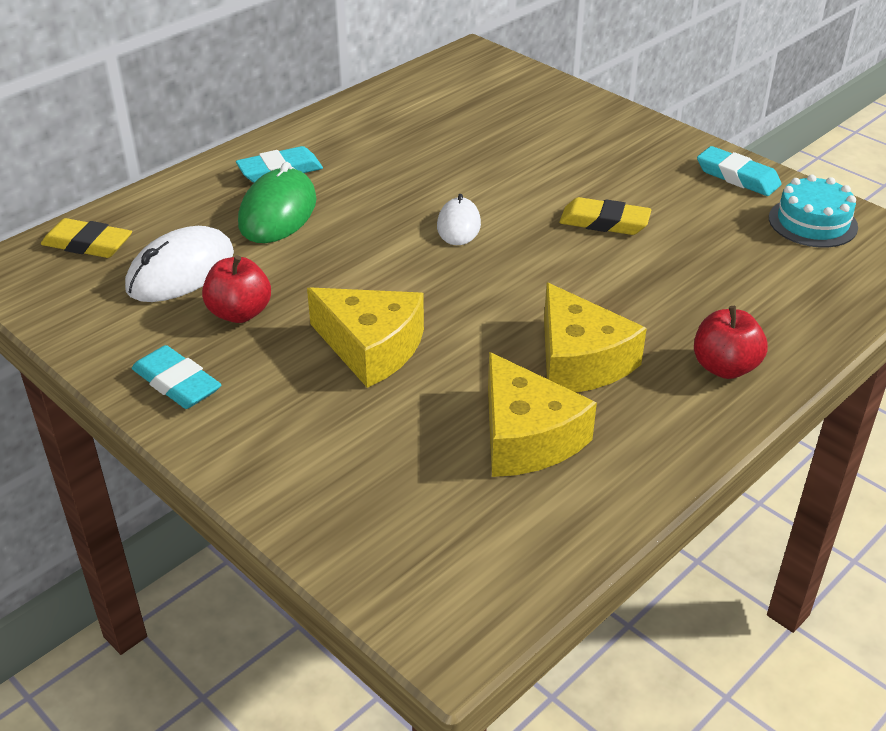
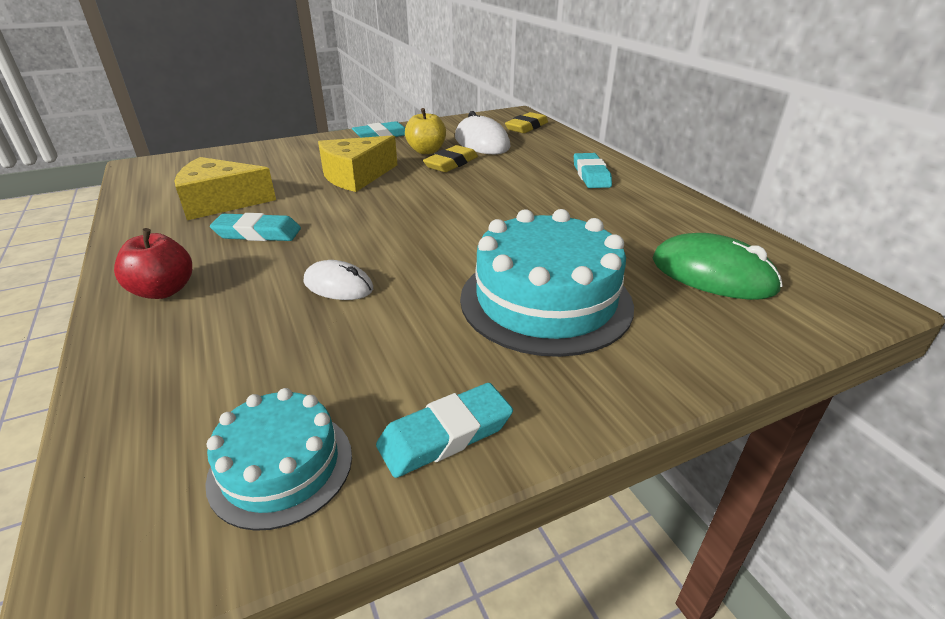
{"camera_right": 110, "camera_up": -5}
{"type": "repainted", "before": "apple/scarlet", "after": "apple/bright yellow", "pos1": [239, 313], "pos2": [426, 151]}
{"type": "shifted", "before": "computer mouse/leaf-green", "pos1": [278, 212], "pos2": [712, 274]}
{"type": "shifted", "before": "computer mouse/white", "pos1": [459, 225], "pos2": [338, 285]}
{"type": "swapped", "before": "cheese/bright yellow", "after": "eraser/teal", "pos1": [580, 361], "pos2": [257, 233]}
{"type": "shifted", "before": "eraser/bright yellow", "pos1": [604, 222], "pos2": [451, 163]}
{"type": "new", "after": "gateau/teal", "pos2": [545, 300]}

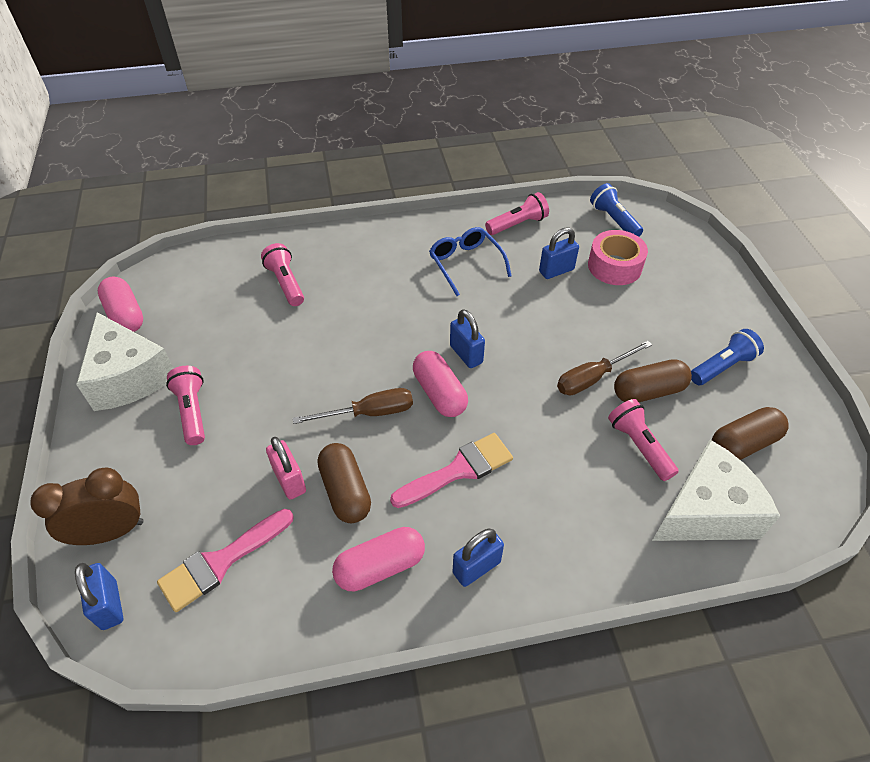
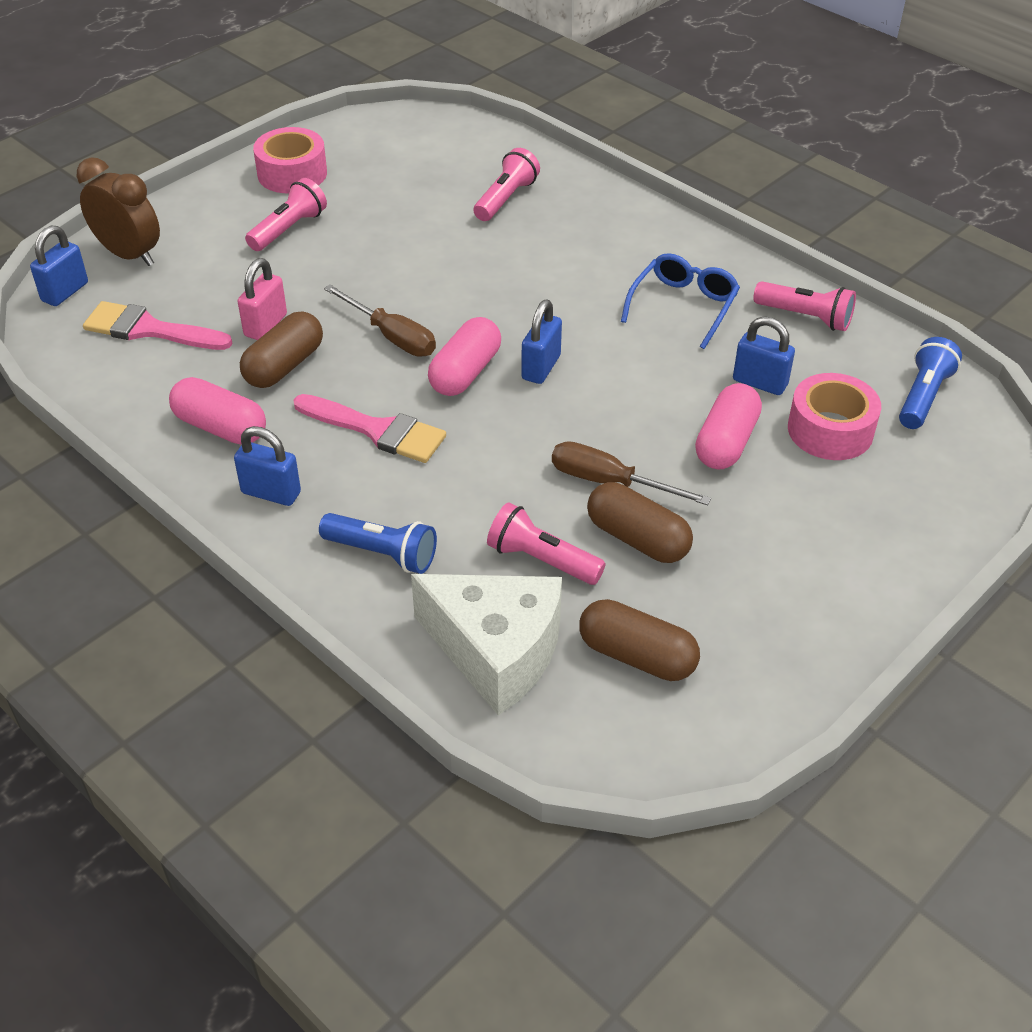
{"camera_right": 55, "camera_up": -5}
{"type": "swapped", "before": "cheese/white", "after": "roll of tape/rose-pink", "pos1": [129, 377], "pos2": [292, 173]}
{"type": "shifted", "before": "pill/rose-pink", "pos1": [125, 315], "pos2": [726, 442]}
{"type": "rotated", "before": "torch/rose-pink", "pos1": [639, 446], "pos2": [542, 560], "turn": -90}
{"type": "shifted", "before": "torch/cobalt", "pos1": [722, 367], "pos2": [382, 553]}

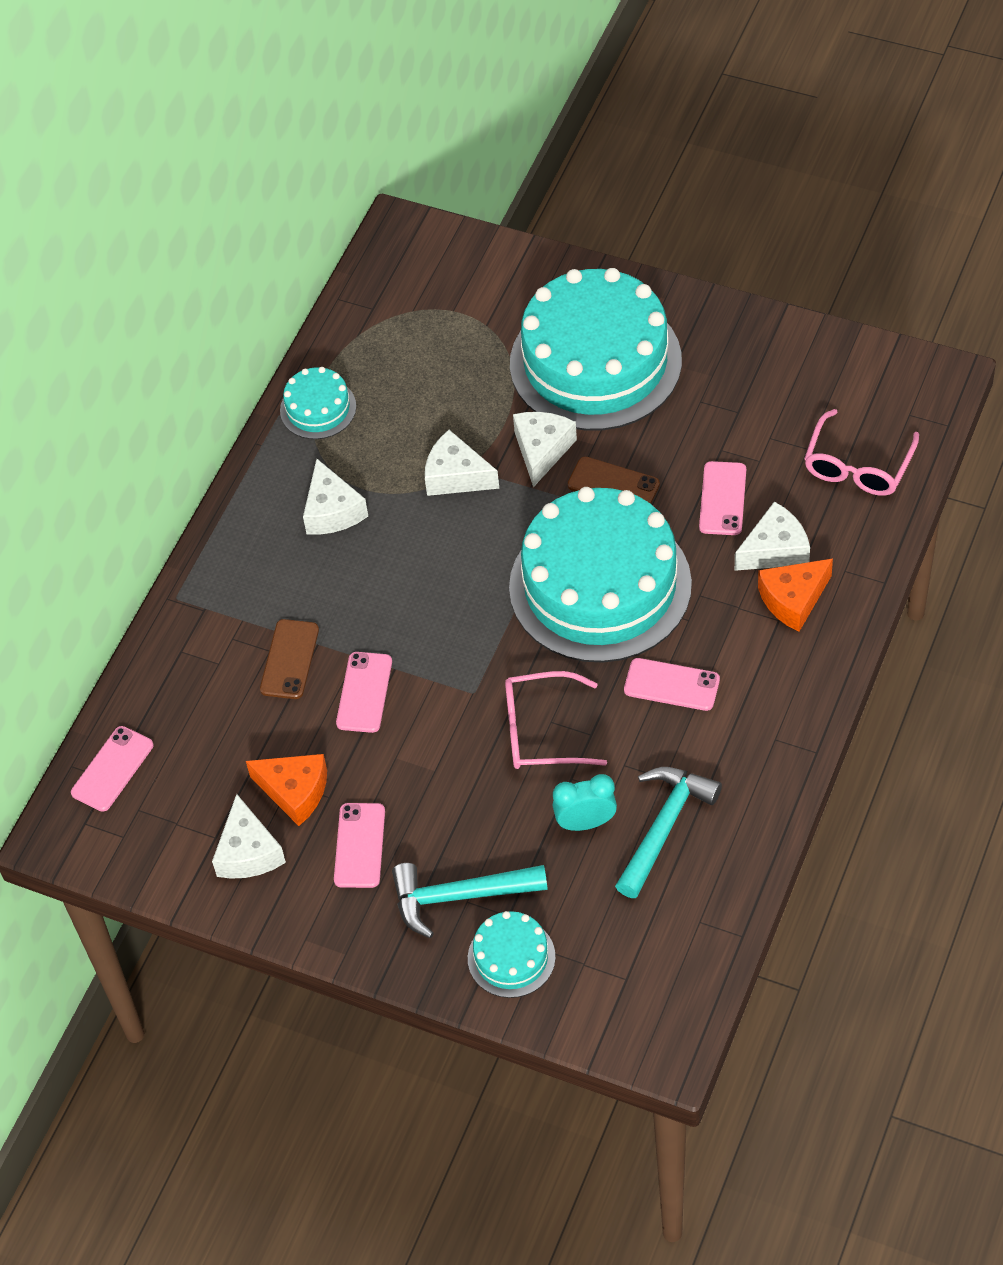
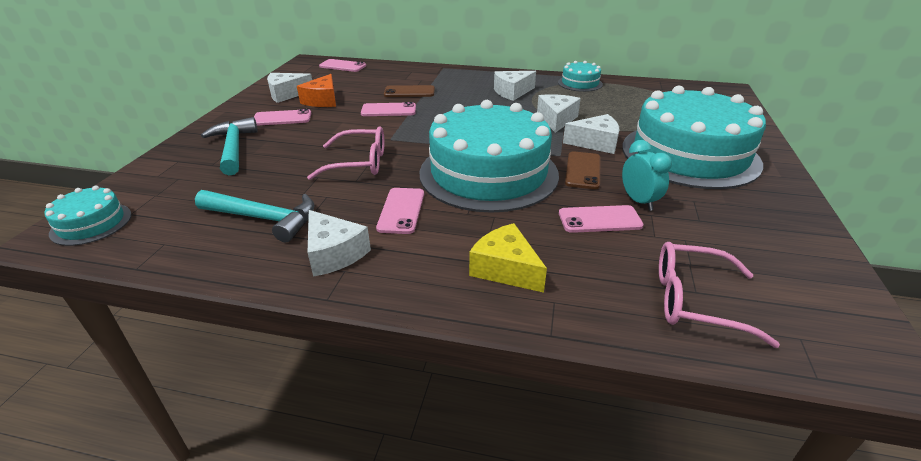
{"camera_right": 75, "camera_up": -20}
{"type": "shifted", "before": "gateau/teal", "pos1": [511, 957], "pos2": [91, 223]}
{"type": "rotated", "before": "eyeglasses/rose-pink", "pos1": [542, 731], "pos2": [359, 163], "turn": 105}
{"type": "shifted", "before": "clock/teal", "pos1": [585, 822], "pos2": [639, 201]}
{"type": "shifted", "before": "cheese/white", "pos1": [775, 550], "pos2": [334, 253]}
{"type": "repainted", "before": "cheese/orange-coloured", "after": "cheese/bright yellow", "pos1": [793, 600], "pos2": [505, 269]}

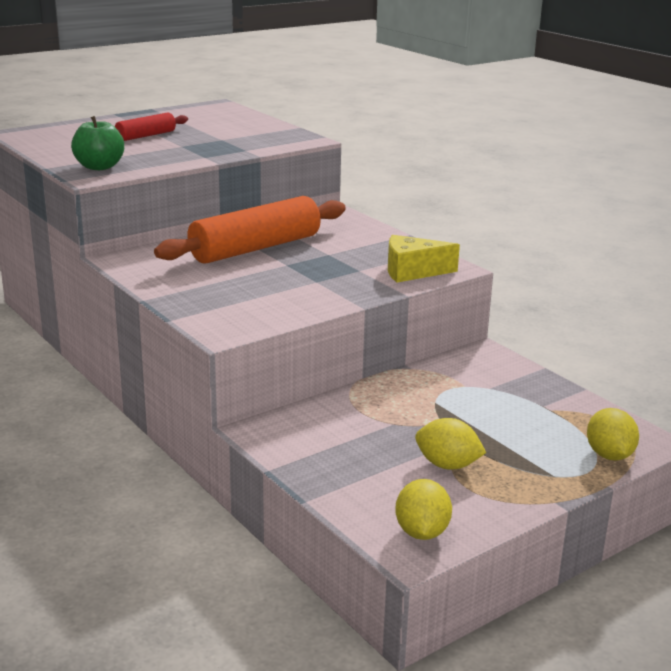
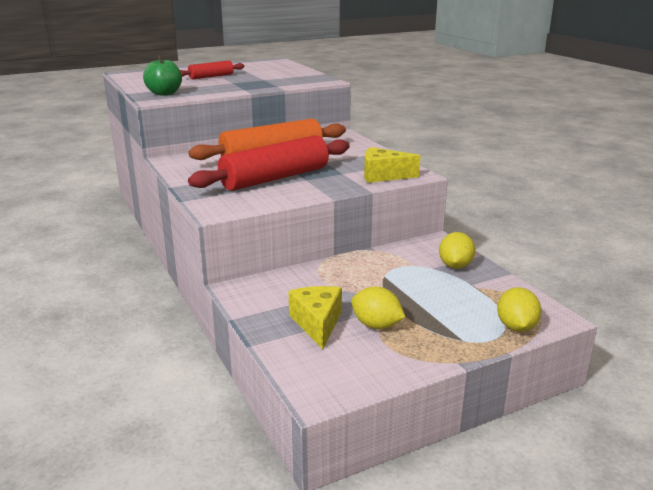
{"camera_right": 10, "camera_up": 0}
{"type": "shifted", "before": "lemon/bright yellow", "pos1": [421, 532], "pos2": [455, 266]}
{"type": "new", "after": "rolling pin/scarlet", "pos2": [275, 178]}
{"type": "new", "after": "cheese/bright yellow", "pos2": [317, 323]}

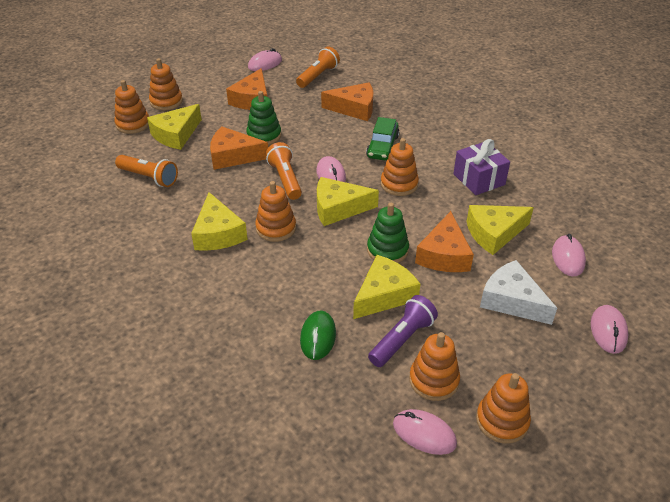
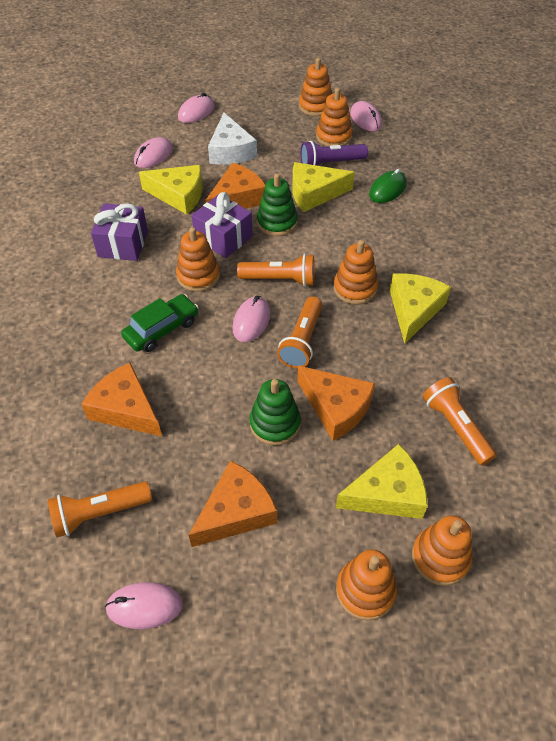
{"camera_right": -145, "camera_up": 10}
{"type": "swapped", "before": "cheese/bright yellow", "after": "torch/orange-coloured", "pos1": [338, 208], "pos2": [280, 280]}
{"type": "new", "after": "present/purple", "pos2": [223, 238]}

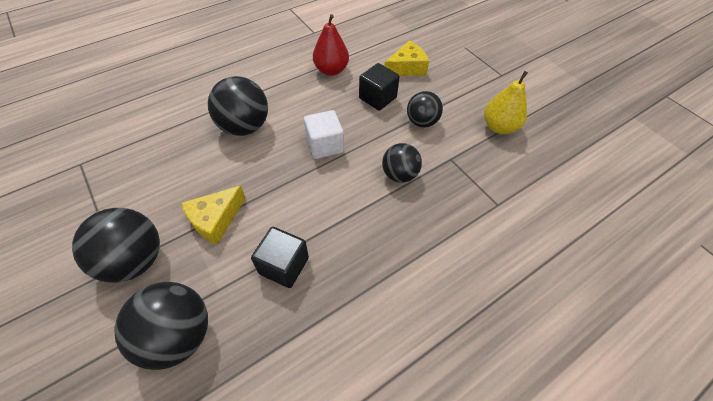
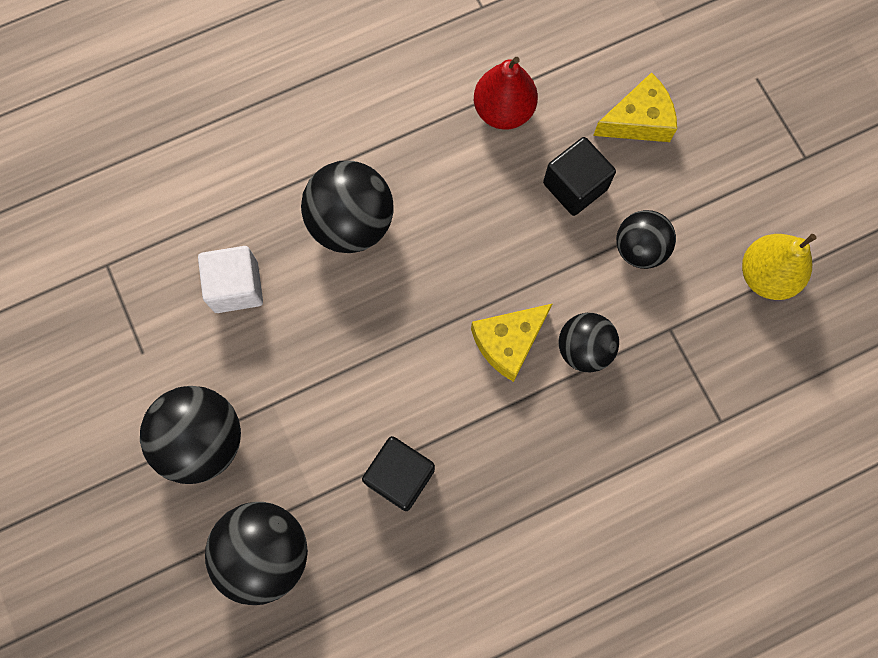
{"camera_right": 10, "camera_up": 20}
{"type": "shifted", "before": "cheese/bright yellow", "pos1": [215, 220], "pos2": [508, 342]}
{"type": "shifted", "before": "cube/white", "pos1": [324, 145], "pos2": [236, 287]}

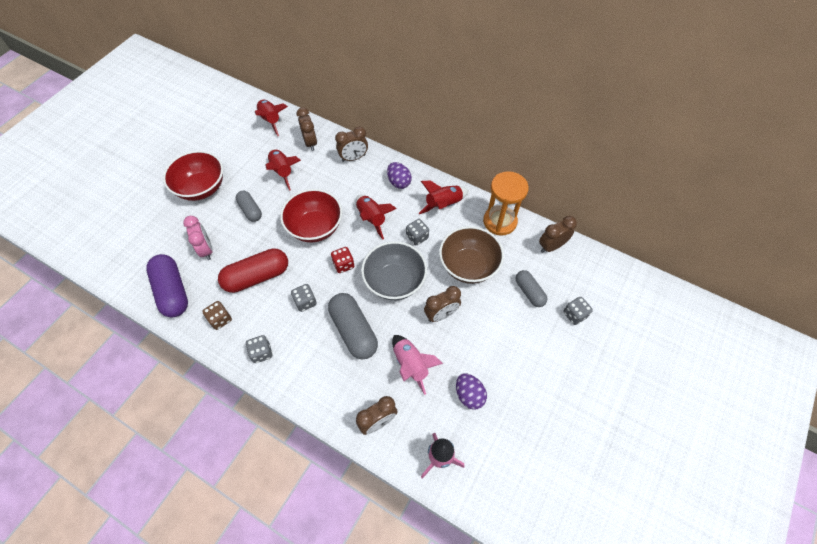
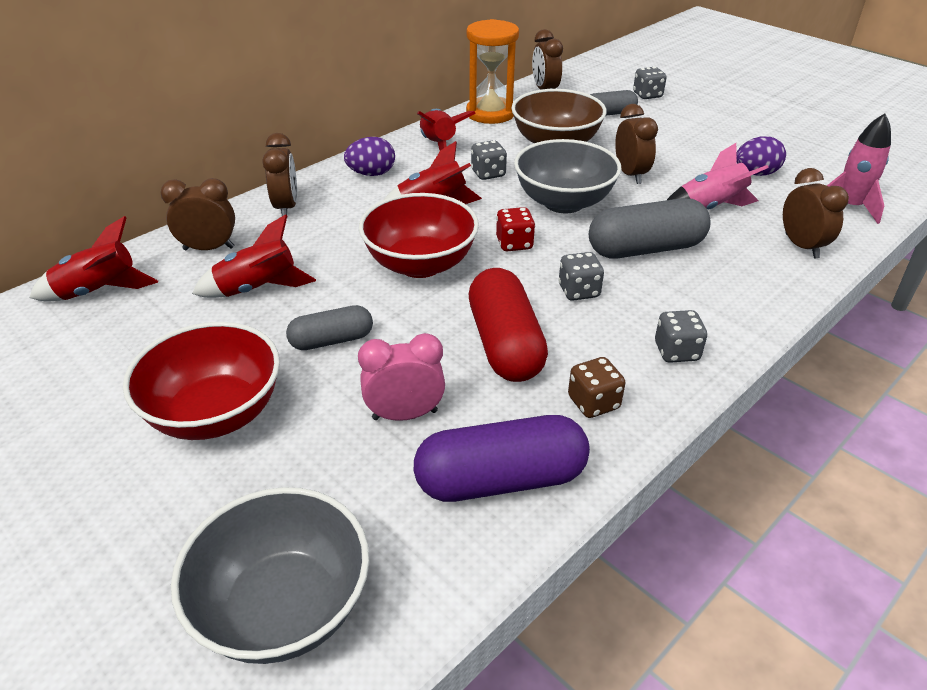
{"camera_right": -75, "camera_up": -20}
{"type": "new", "after": "deep dish/gray", "pos2": [284, 607]}

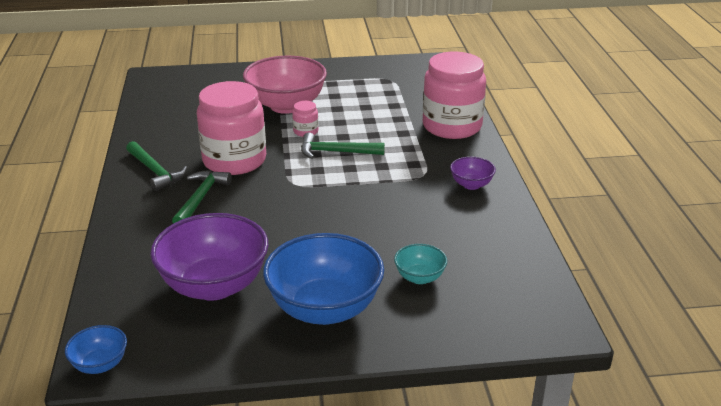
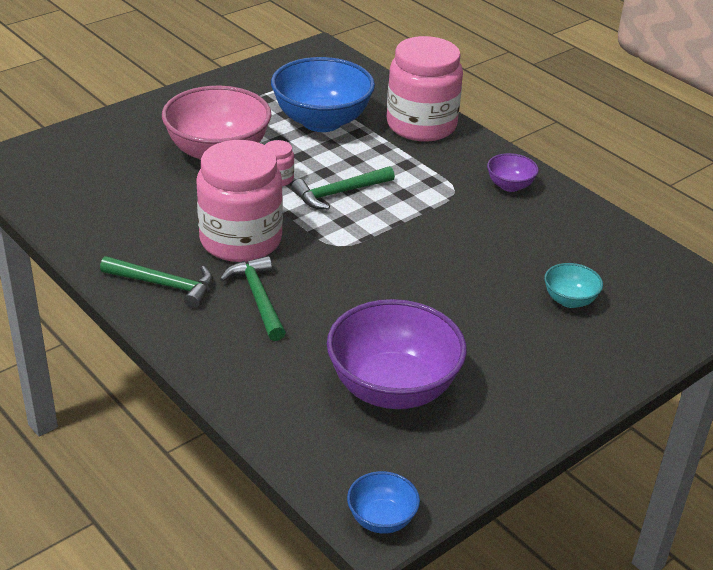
{"camera_right": -35, "camera_up": 5}
{"type": "shifted", "before": "deep dish/cobalt", "pos1": [325, 309], "pos2": [321, 121]}

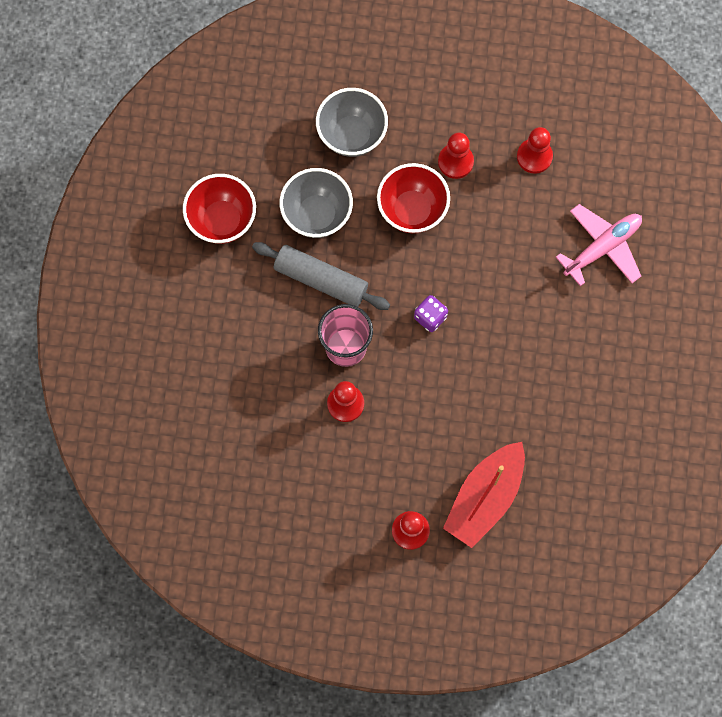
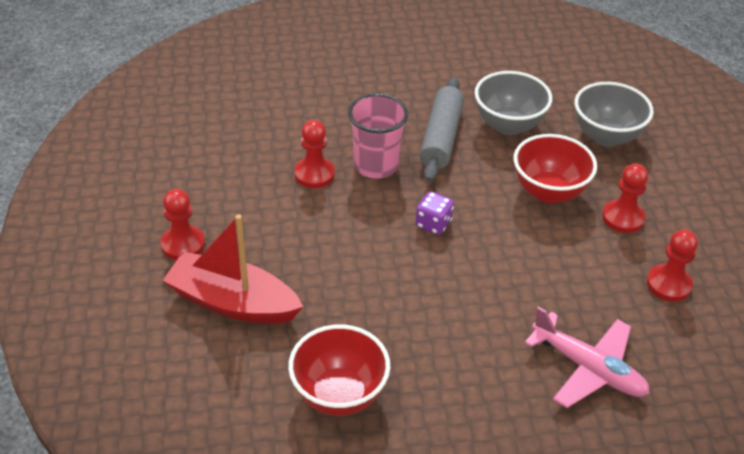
{"camera_right": 75, "camera_up": -30}
{"type": "shifted", "before": "deep dish/scarlet", "pos1": [222, 220], "pos2": [339, 394]}

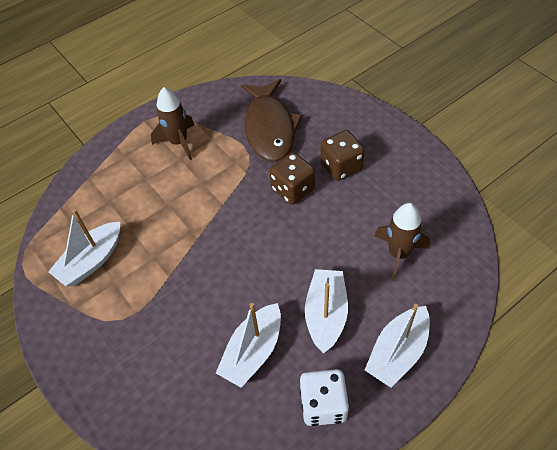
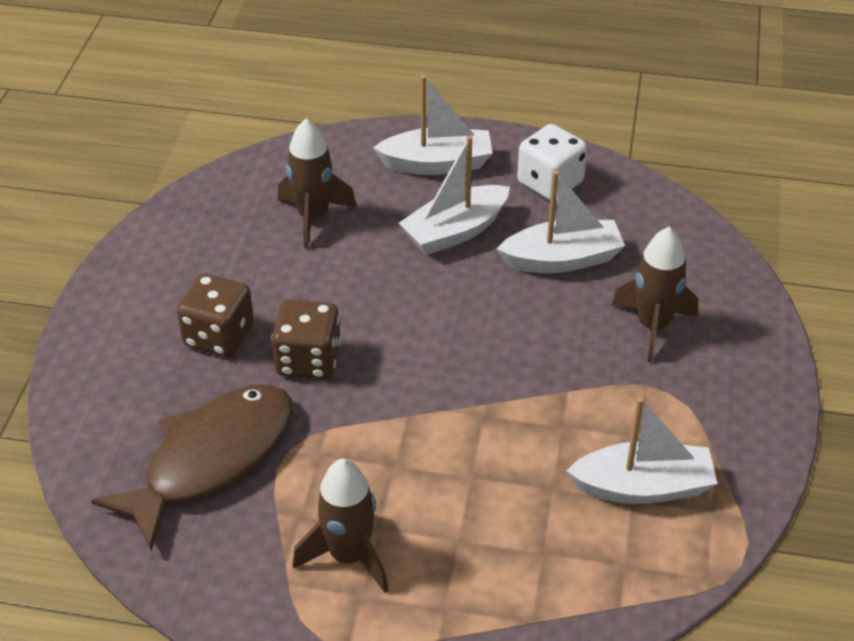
{"camera_right": -135, "camera_up": -10}
{"type": "new", "after": "rocket/russet", "pos2": [652, 326]}

